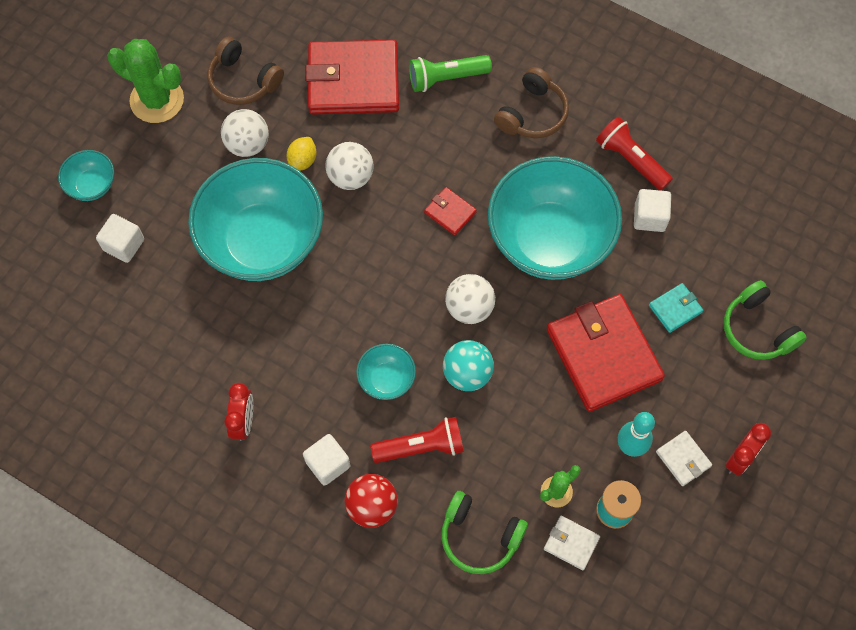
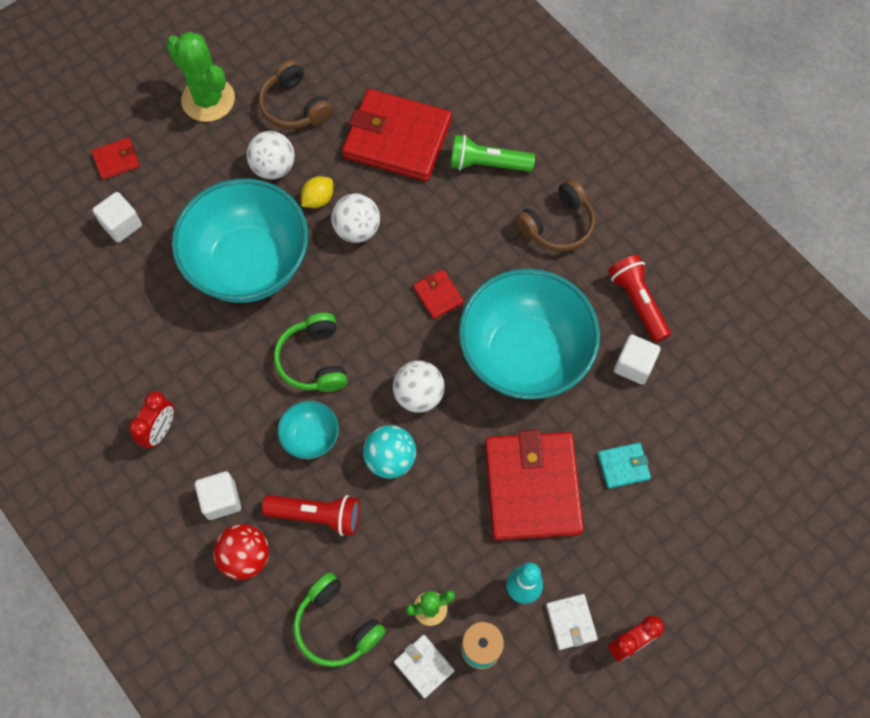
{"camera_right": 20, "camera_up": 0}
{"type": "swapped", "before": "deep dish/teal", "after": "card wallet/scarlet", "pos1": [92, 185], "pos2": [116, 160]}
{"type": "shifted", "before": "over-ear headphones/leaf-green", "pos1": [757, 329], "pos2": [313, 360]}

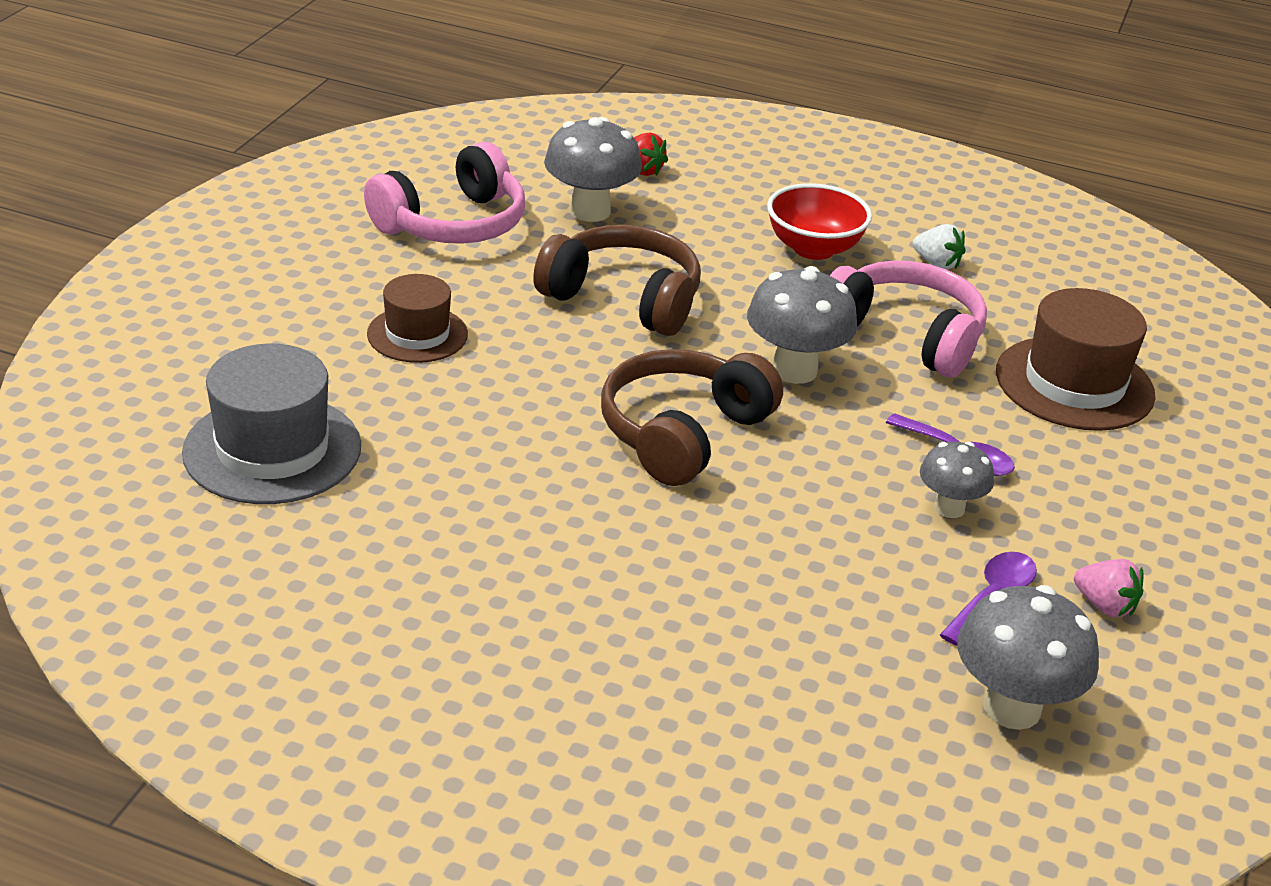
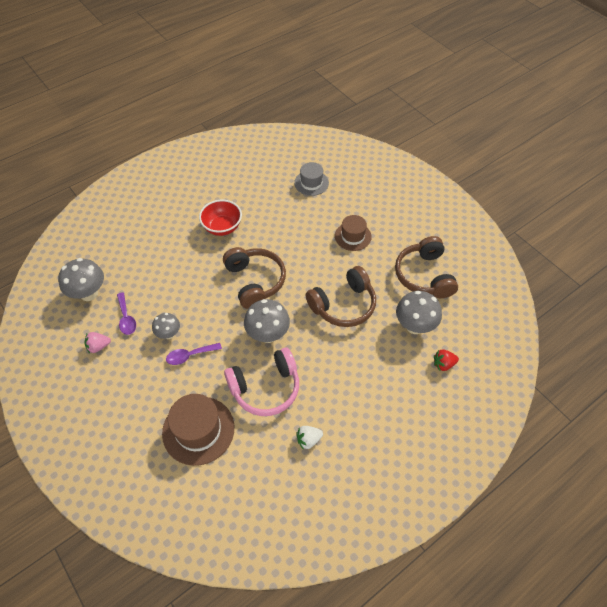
{"camera_right": 125, "camera_up": 20}
{"type": "scaled", "before": "tall hat/gray", "pos1": [272, 449], "pos2": [311, 183], "scale": 0.63}
{"type": "repainted", "before": "over-ear headphones/rose-pink", "after": "over-ear headphones/russet", "pos1": [453, 224], "pos2": [424, 275]}
{"type": "shifted", "before": "deep dish/scarlet", "pos1": [813, 249], "pos2": [222, 227]}

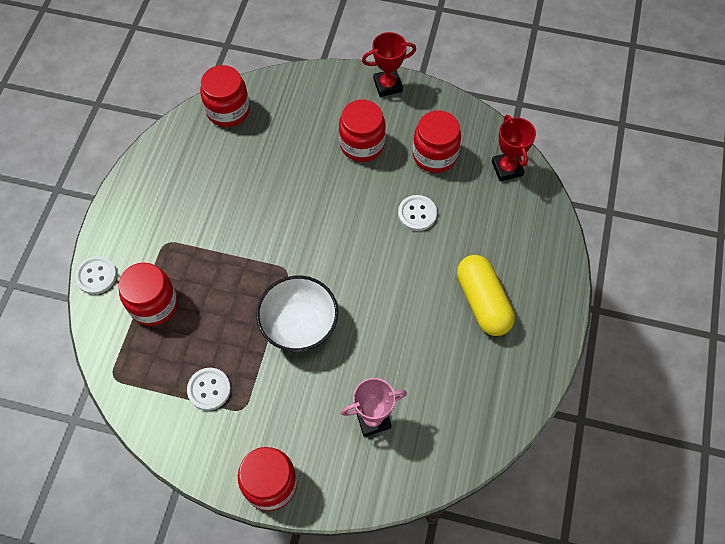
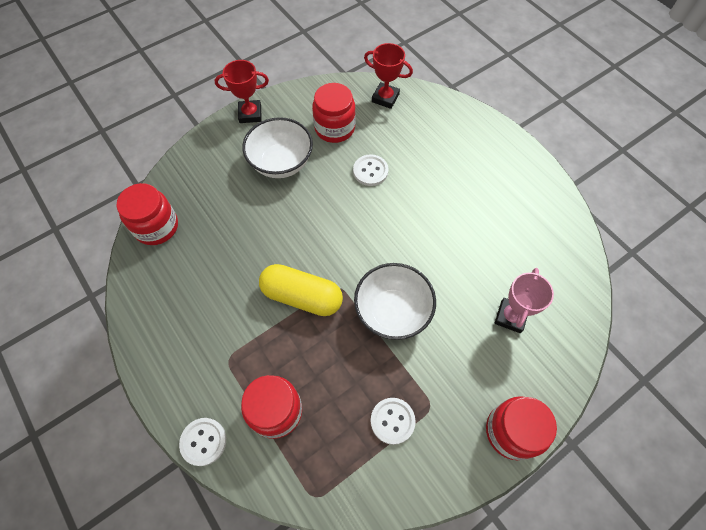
{"camera_right": -50, "camera_up": 0}
{"type": "swapped", "before": "jar/scarlet", "after": "deep dish/white", "pos1": [362, 144], "pos2": [281, 163]}
{"type": "rotated", "before": "prize cup/scarlet", "pos1": [387, 85], "pos2": [250, 114], "turn": 60}
{"type": "shifted", "before": "pill/bright yellow", "pos1": [483, 302], "pos2": [302, 296]}

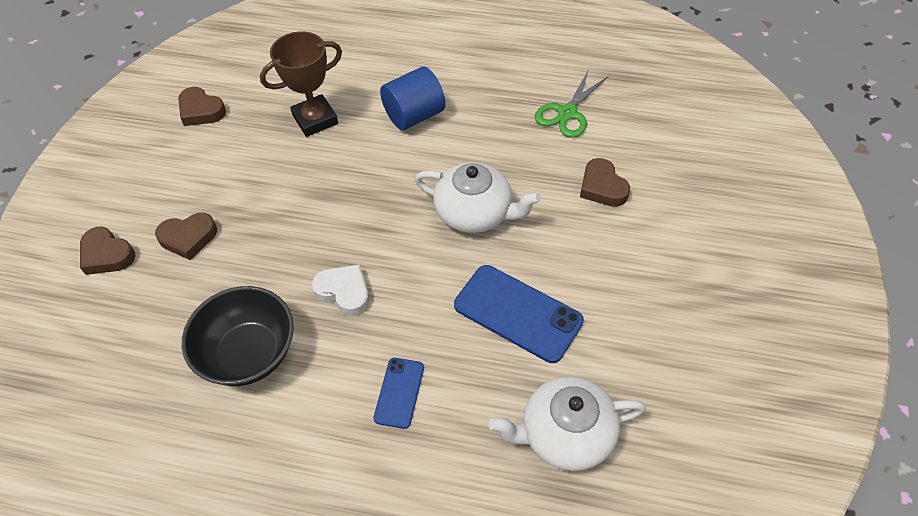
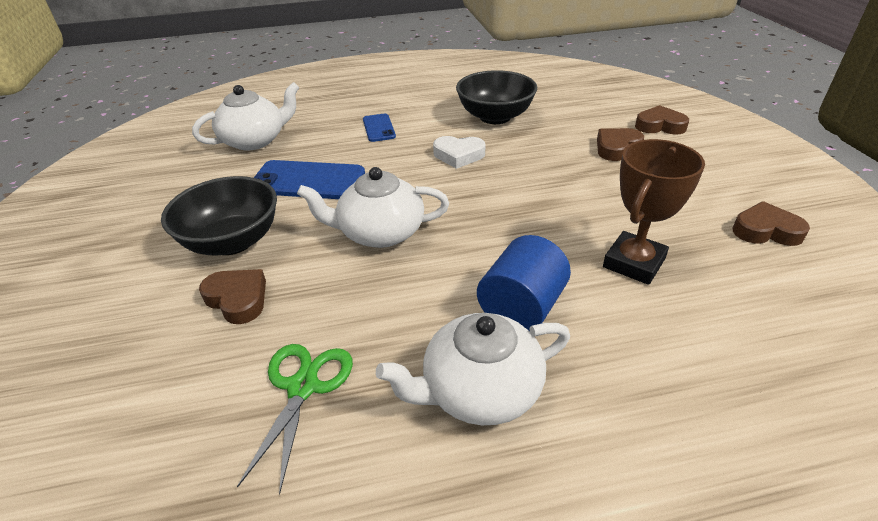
{"camera_right": 155, "camera_up": -15}
{"type": "new", "after": "deep dish/jet-black", "pos2": [232, 241]}
{"type": "new", "after": "teapot/white", "pos2": [479, 390]}

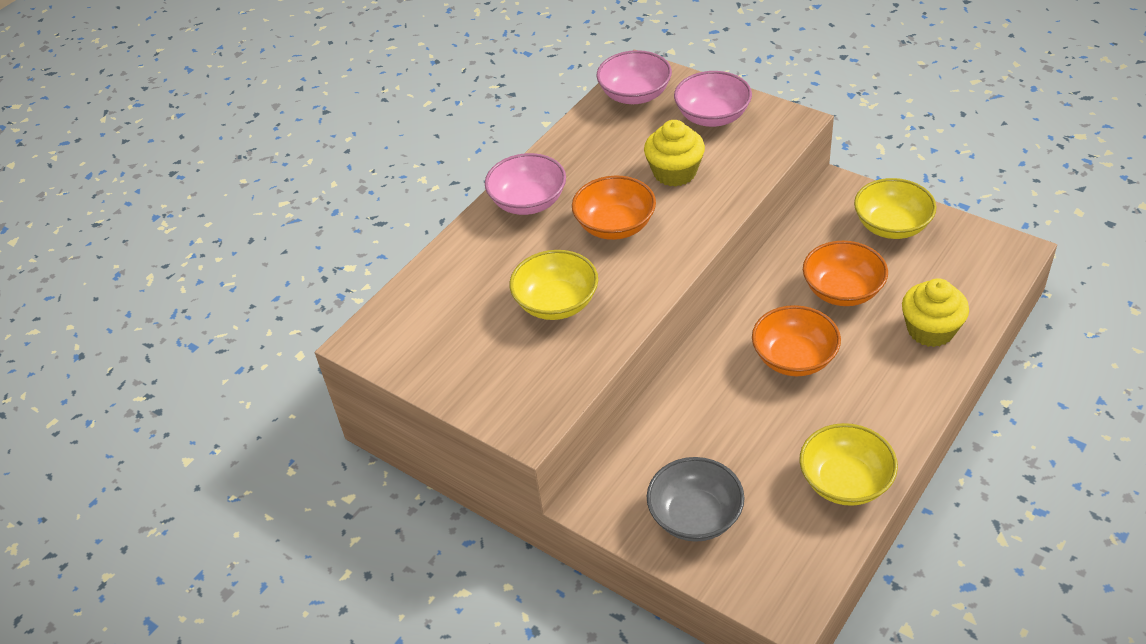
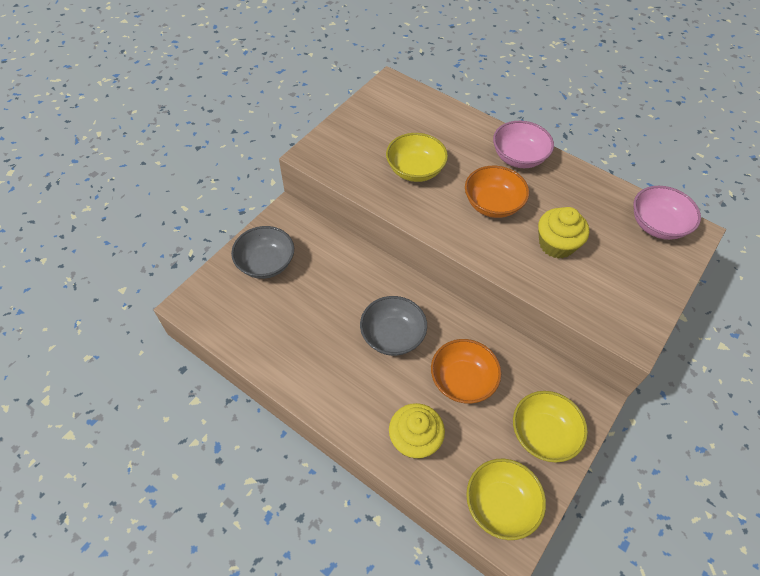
{"camera_right": 85, "camera_up": 10}
{"type": "gone", "before": "deep dish/rose-pink", "pos1": [712, 116]}
{"type": "repainted", "before": "deep dish/orange-coloured", "after": "deep dish/gray", "pos1": [794, 358], "pos2": [392, 336]}
{"type": "shifted", "before": "deep dish/bright yellow", "pos1": [845, 482], "pos2": [500, 504]}

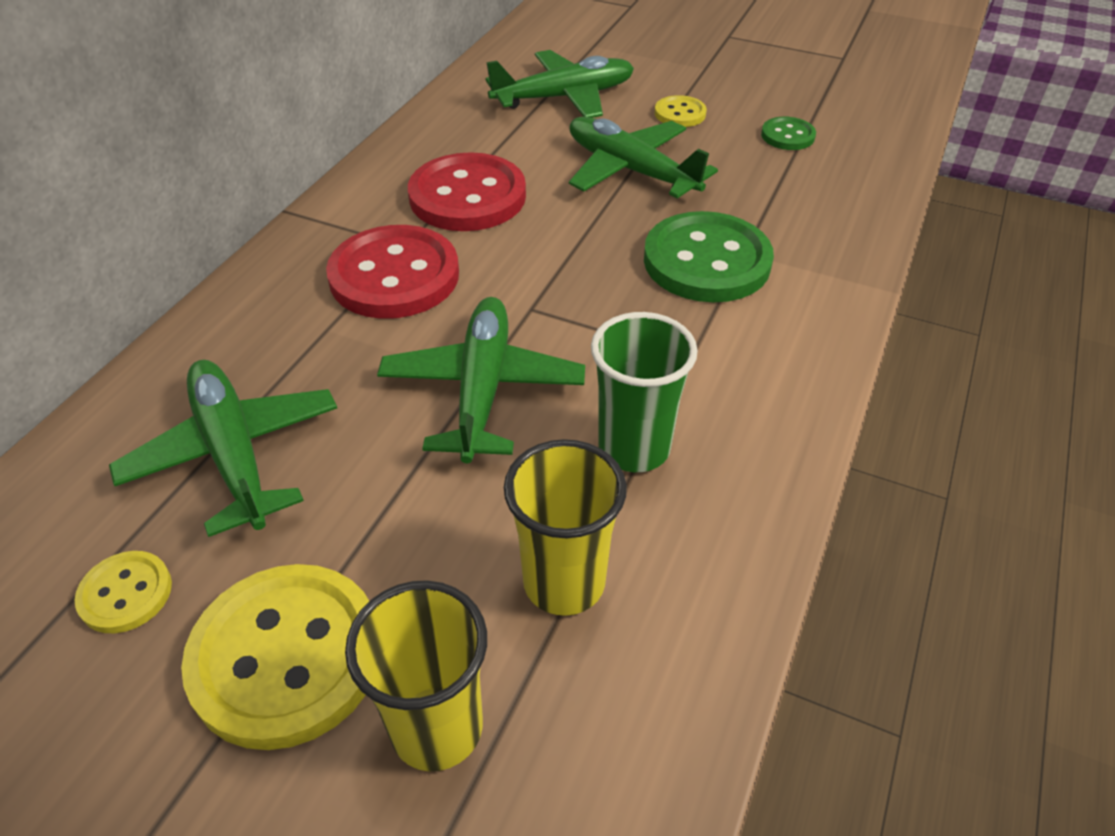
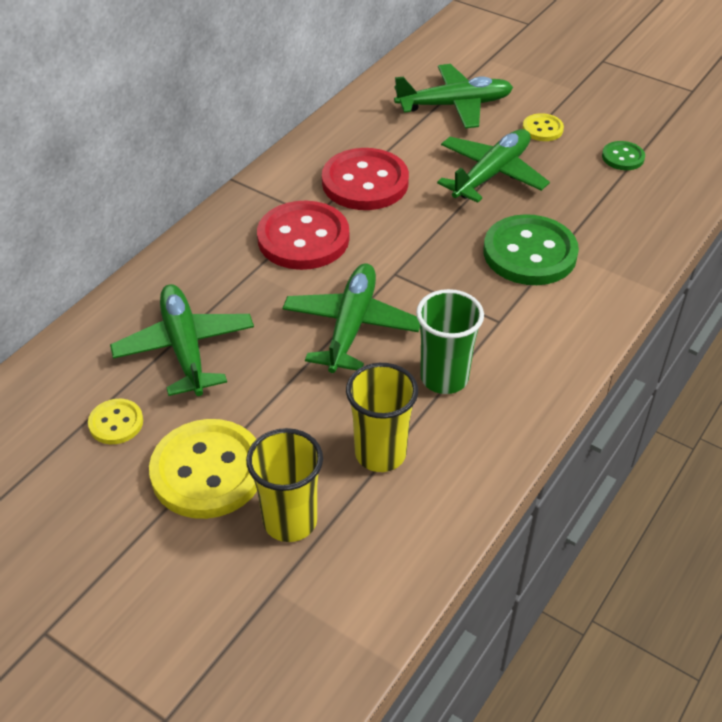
{"camera_right": 10, "camera_up": 0}
{"type": "rotated", "before": "aeroplane/leaf-green", "pos1": [630, 170], "pos2": [491, 174], "turn": 75}

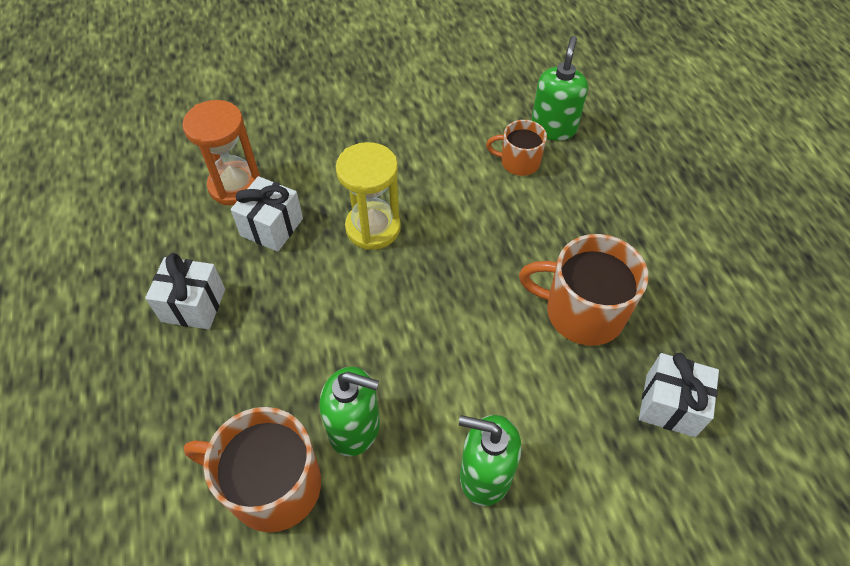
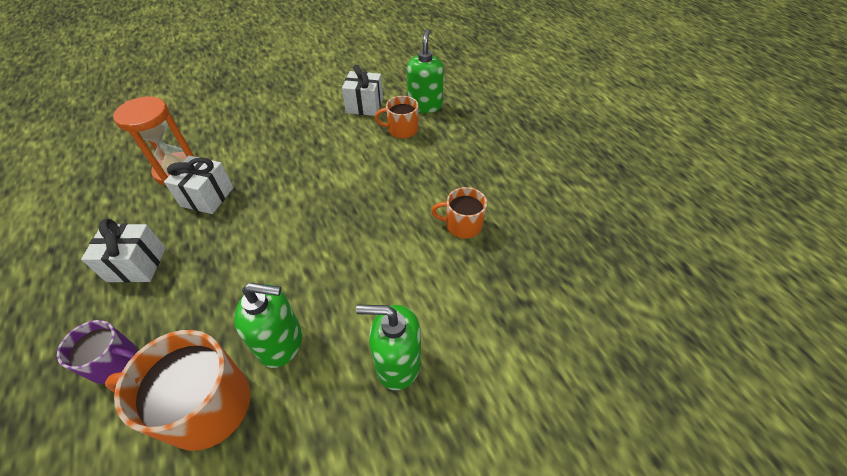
{"camera_right": -10, "camera_up": -5}
{"type": "gone", "before": "sand timer/bright yellow", "pos1": [373, 228]}
{"type": "scaled", "before": "mug/orange-coloured", "pos1": [582, 312], "pos2": [462, 225], "scale": 0.58}
{"type": "shifted", "before": "present/white", "pos1": [670, 405], "pos2": [364, 106]}
{"type": "new", "after": "mug/purple", "pos2": [115, 362]}

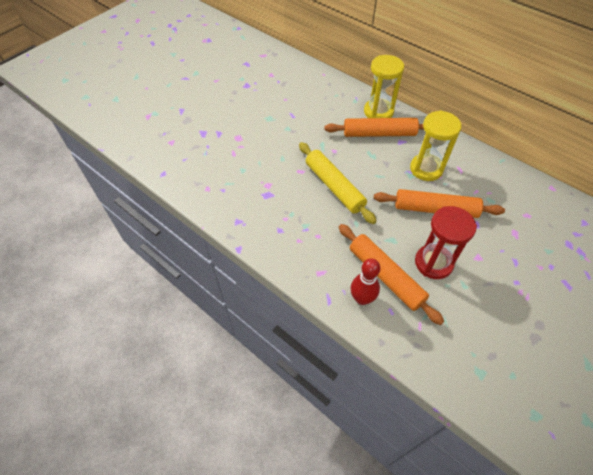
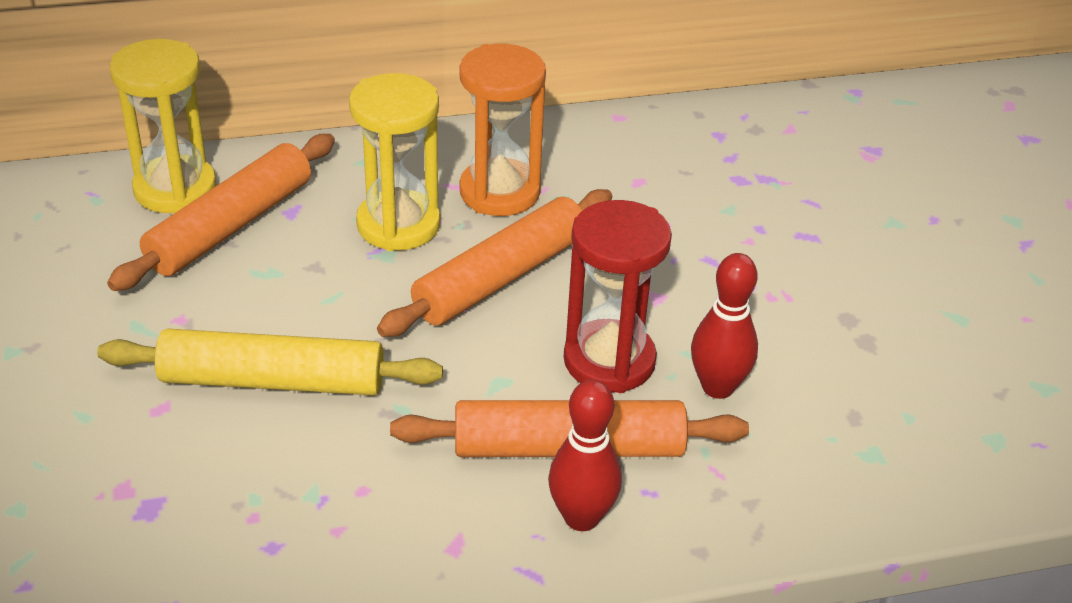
{"camera_right": -55, "camera_up": -15}
{"type": "new", "after": "sand timer/orange-coloured", "pos2": [499, 192]}
{"type": "new", "after": "skittle/scarlet", "pos2": [718, 387]}

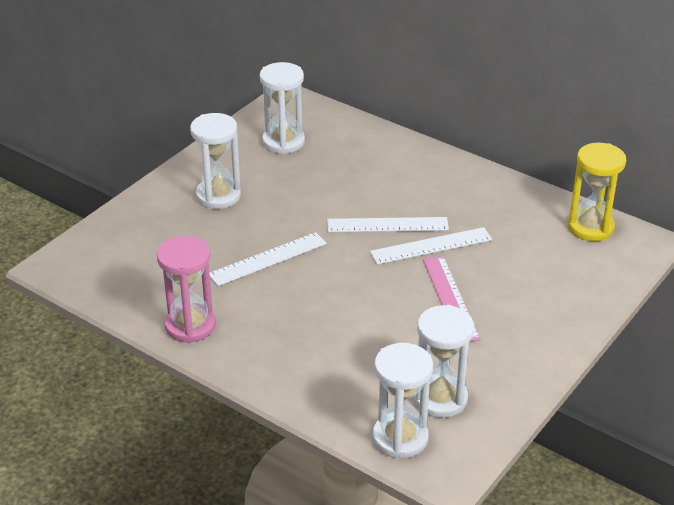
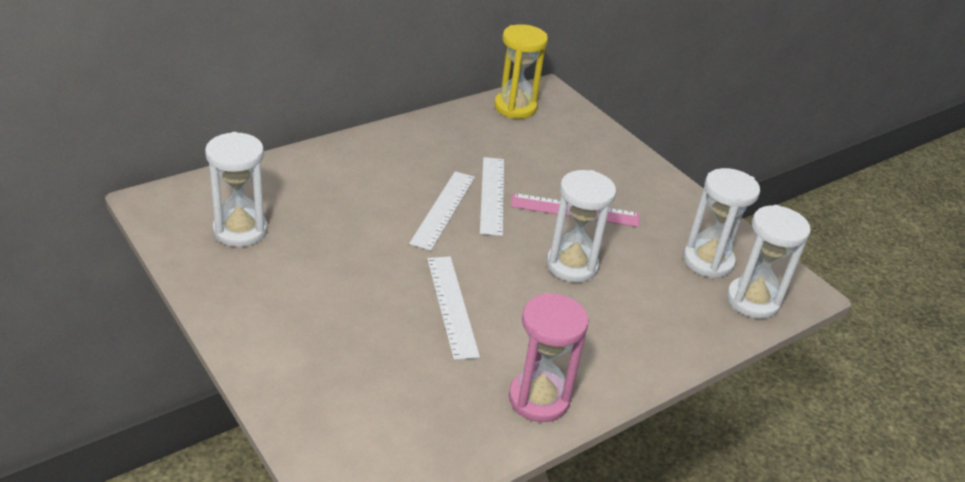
{"camera_right": -75, "camera_up": 0}
{"type": "shifted", "before": "sand timer/white", "pos1": [218, 196], "pos2": [572, 265]}

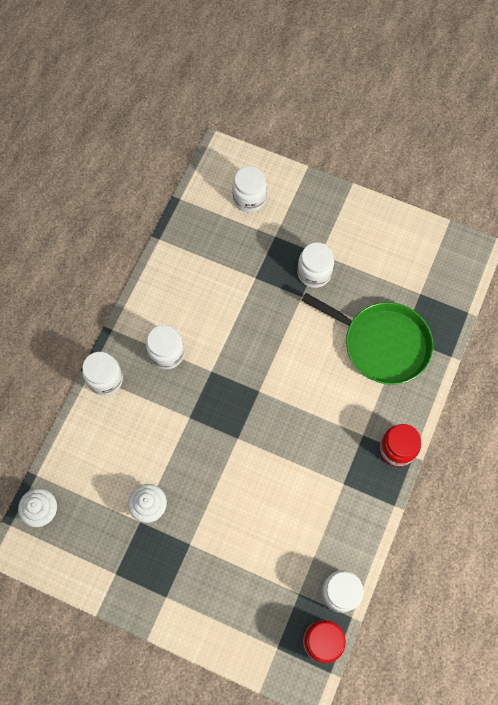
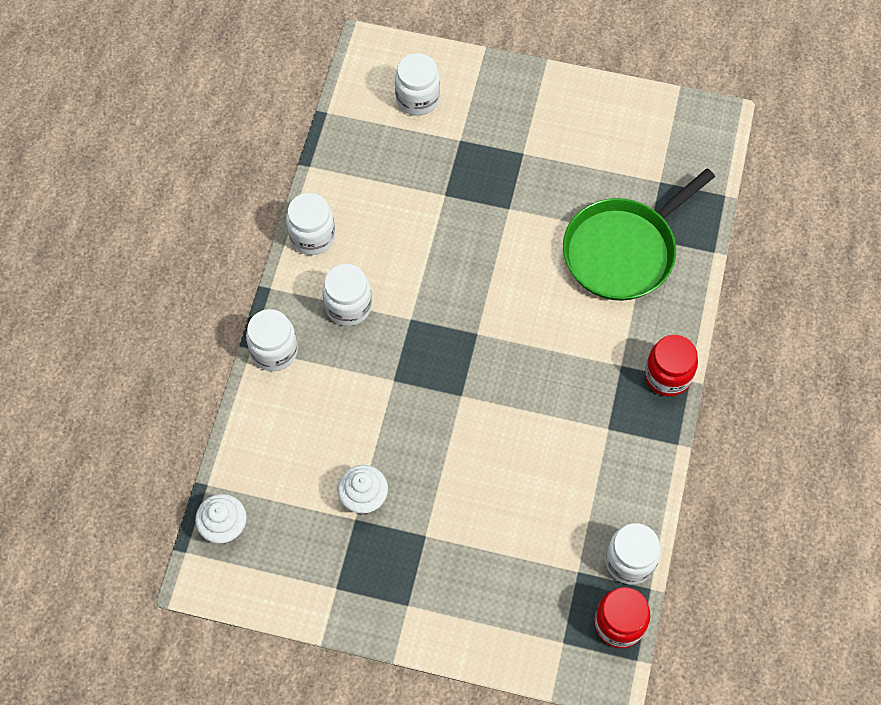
{"camera_right": -10, "camera_up": -5}
{"type": "shifted", "before": "jar/white", "pos1": [314, 273], "pos2": [312, 236]}
{"type": "rotated", "before": "pan/leaf-green", "pos1": [382, 344], "pos2": [623, 250], "turn": 120}

